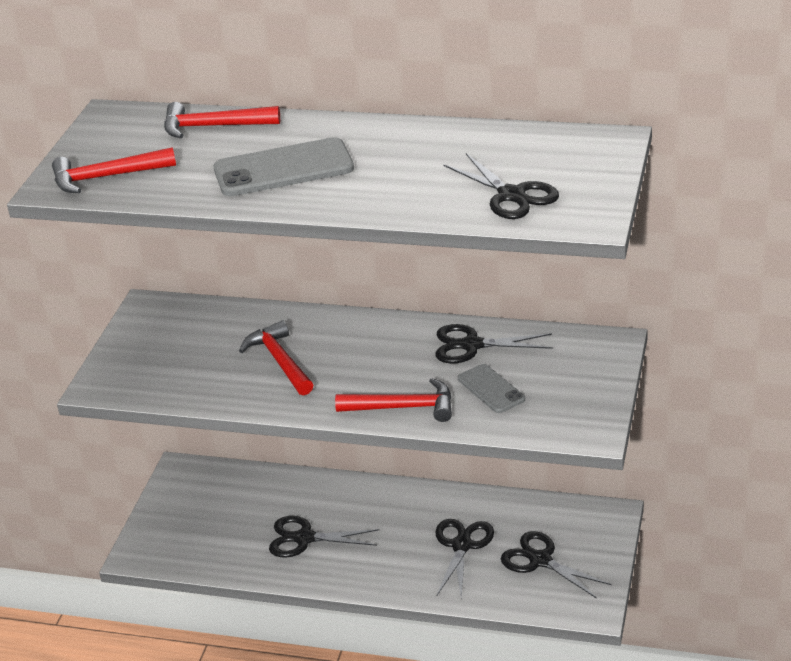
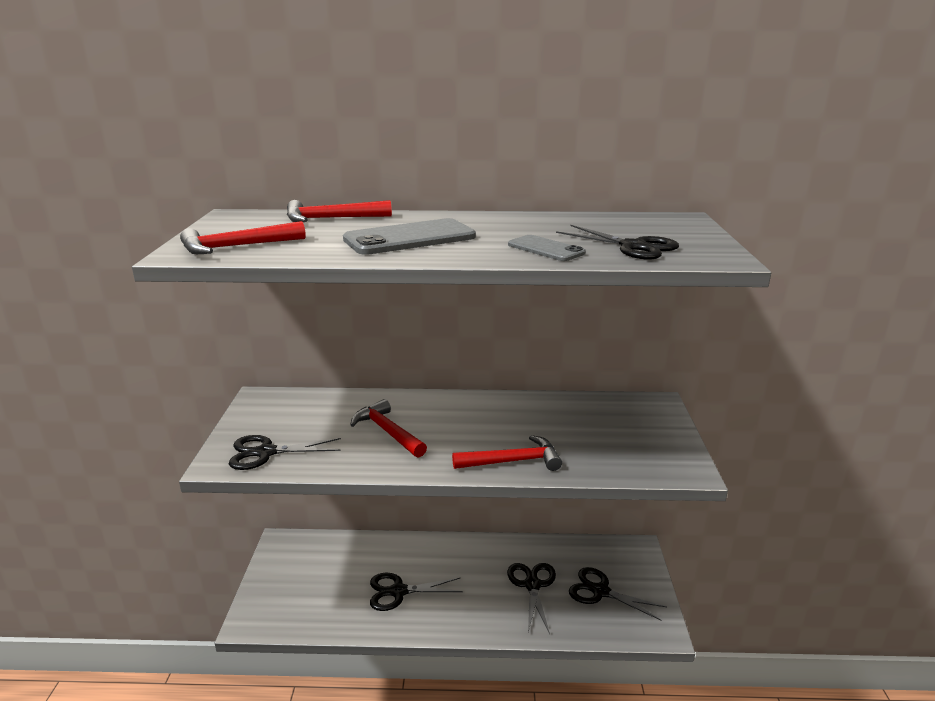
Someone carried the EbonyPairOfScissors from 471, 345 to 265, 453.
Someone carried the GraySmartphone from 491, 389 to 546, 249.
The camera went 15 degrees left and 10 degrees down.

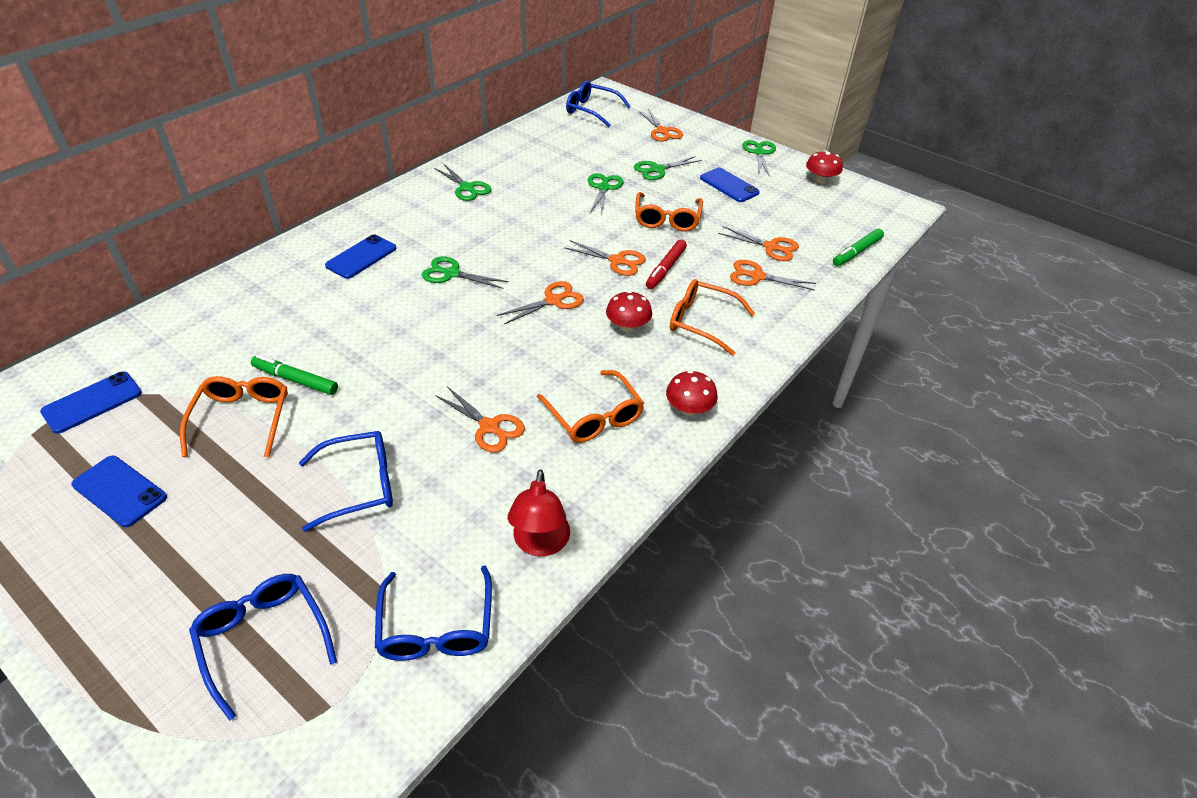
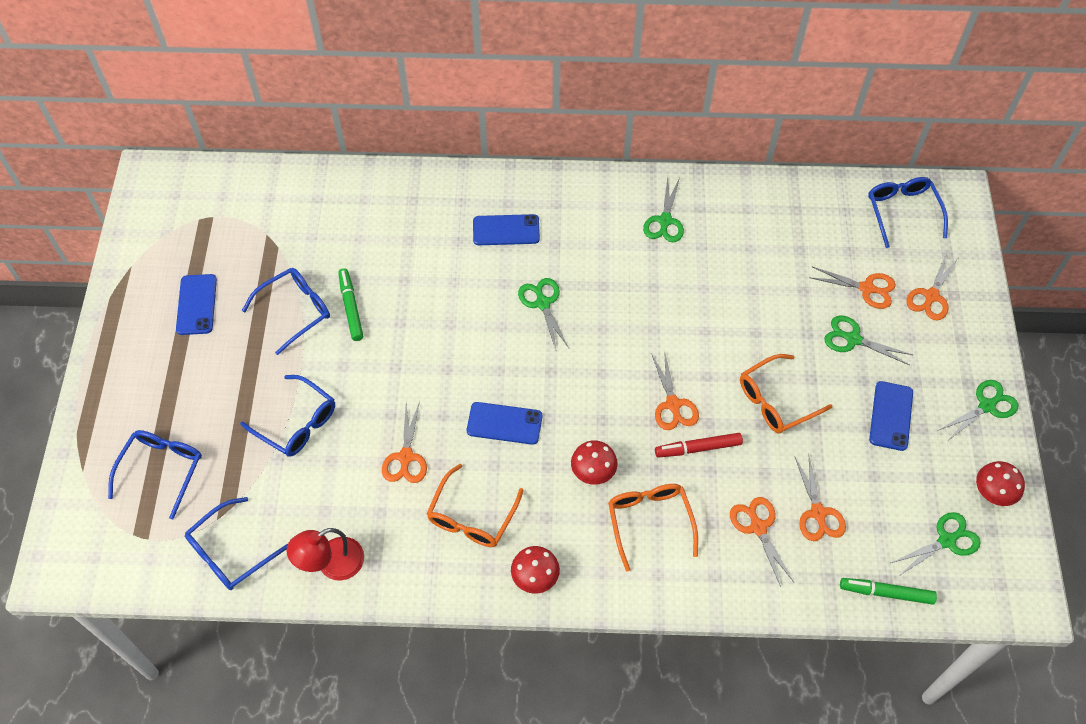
Someone carried the RoyalBlueSmartphone from 92, 402 to 504, 423.
Someone repainted the OrangeEyeglasses at 242, 419, which became the RoyalBlueEyeglasses at 295, 311.
Someone carried the OrangePairOfScissors from 553, 301 to 866, 288.
Someone carried the GreenPairOfScissors from 603, 188 to 946, 541.
The camera went 55 degrees right and 15 degrees up.

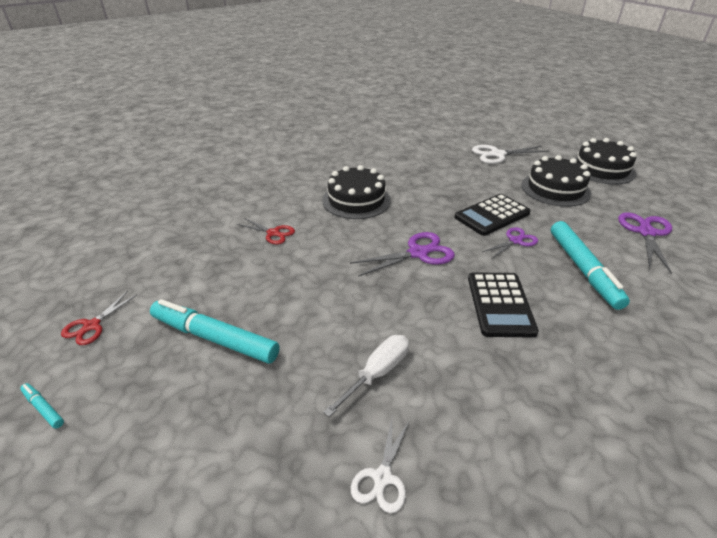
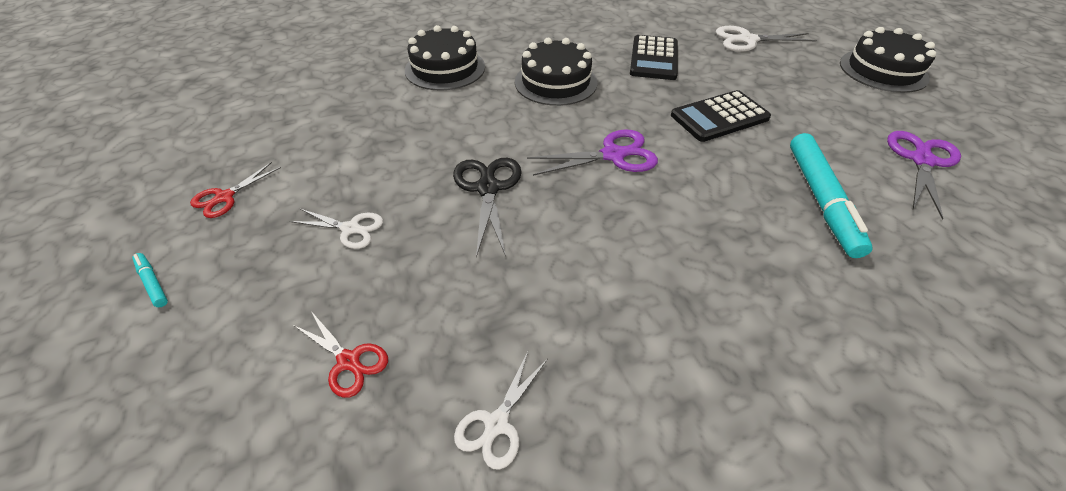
Someone swapped the TurquoiseMarkerPen at 214, 338 for the WhitePairOfScissors at 350, 228.
Someone carried the ScarletPairOfScissors from 273, 233 to 349, 361.
Someone took away the WhiteFlatScrewdriver at 377, 373.
Someone carried the EbonyPocketCalculator from 500, 304 to 654, 58.
Someone took away the VioletPairOfScissors at 515, 241.
Someone carried the EbonyGateau from 555, 189 to 445, 68.
Someone put down the EbonyPairOfScissors at 488, 188.
The camera went 10 degrees right and 10 degrees up.

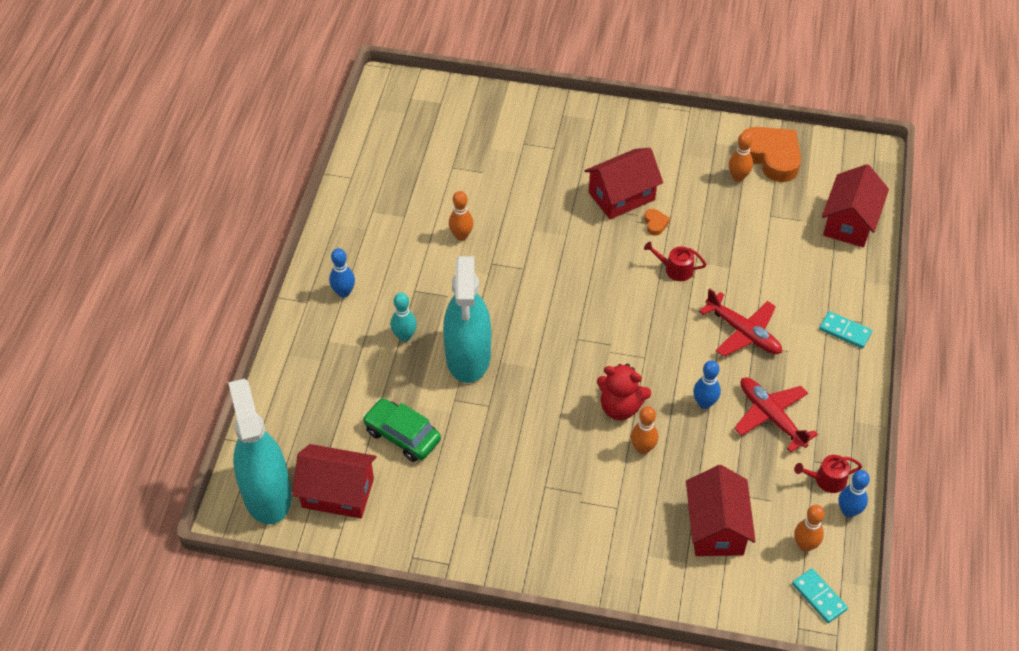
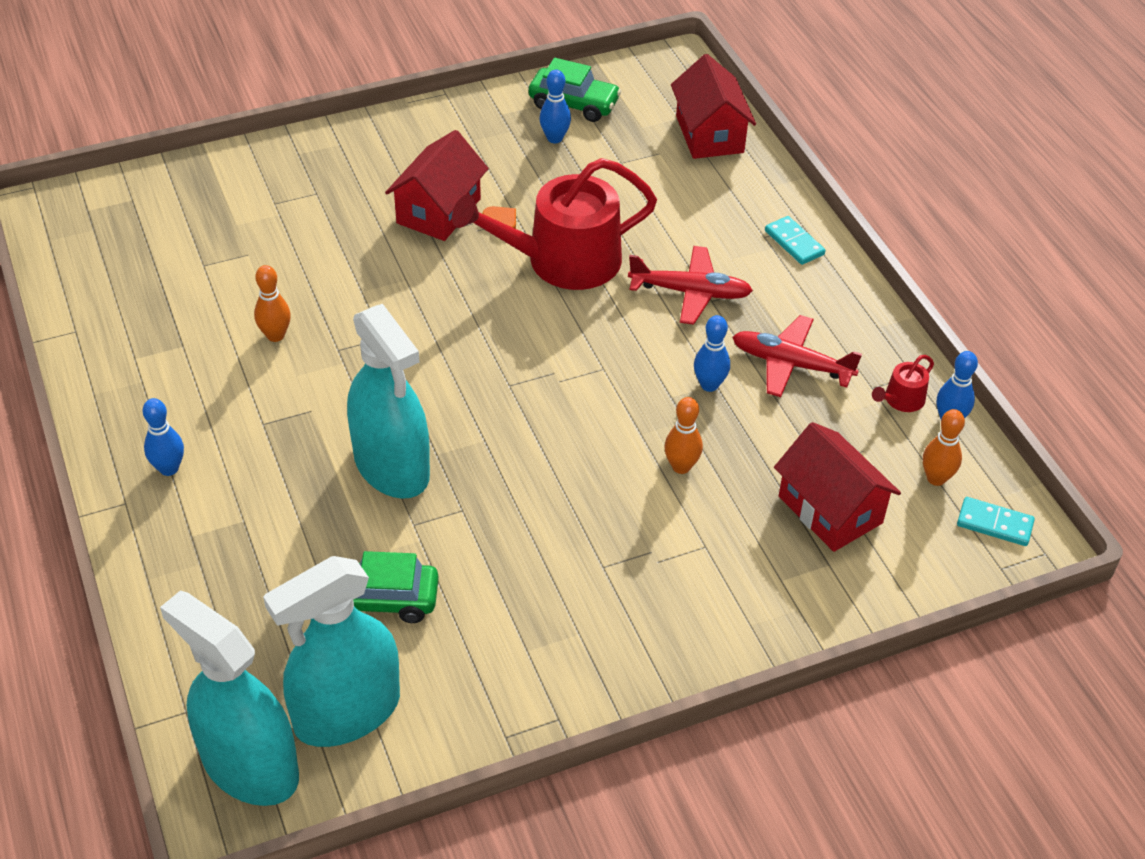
Someone swapped the ScarletHouse at 338, 493 for the TurquoiseSprayCleaner at 347, 712.
Someone took away the TurquoiseSkittle at 404, 336.
Someone took away the ScarletTeddyBear at 620, 407.
Someone scaled the ScarletWateringPot at 675, 269 by 2.45.
Someone repainted the OrangeSkittle at 738, 177, which became the RoyalBlueSkittle at 554, 138.
Someone swapped the OrangeHeartShape at 771, 157 for the GreenAutomobile at 574, 104.
Someone rotated the TurquoiseDominoTile at 845, 331 by 60 degrees clockwise.
The camera went 35 degrees left and 5 degrees down.

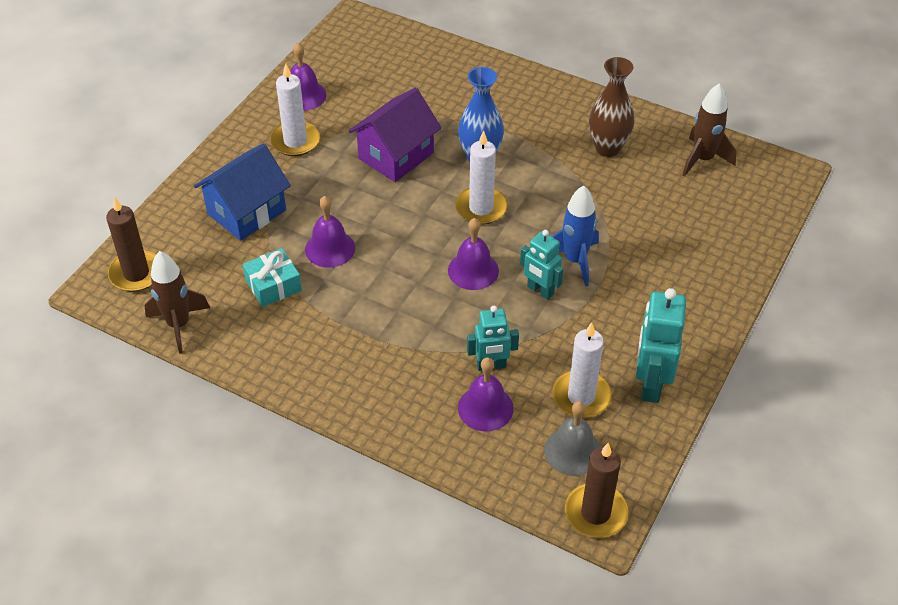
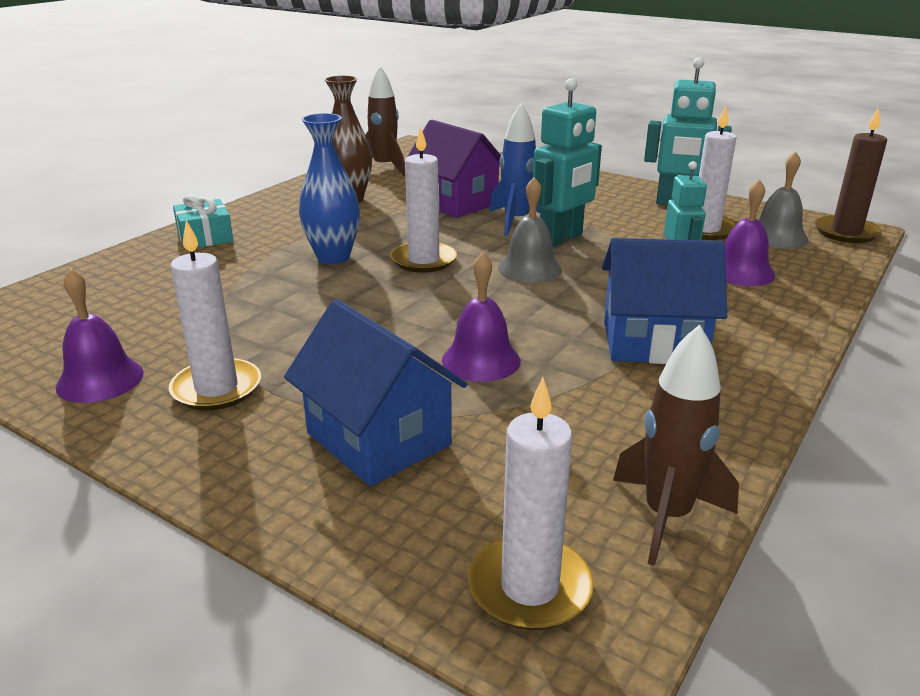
Someone repainted the RussetWaxCandle at 136, 273, which became the WhiteWaxCandle at 529, 587.
Someone carried the TurquoiseGift from 273, 285 to 205, 237.
Someone carried the VioletHouse from 396, 156 to 455, 203.
Someone repainted the VioletHandBell at 473, 270, which became the GrayHandBell at 529, 269.
Someone scaled the TurquoiseRobotFigure at 540, 290 by 1.56.
Someone put down the RoyalBlueHouse at 653, 342.
The camera went 85 degrees left and 20 degrees down.

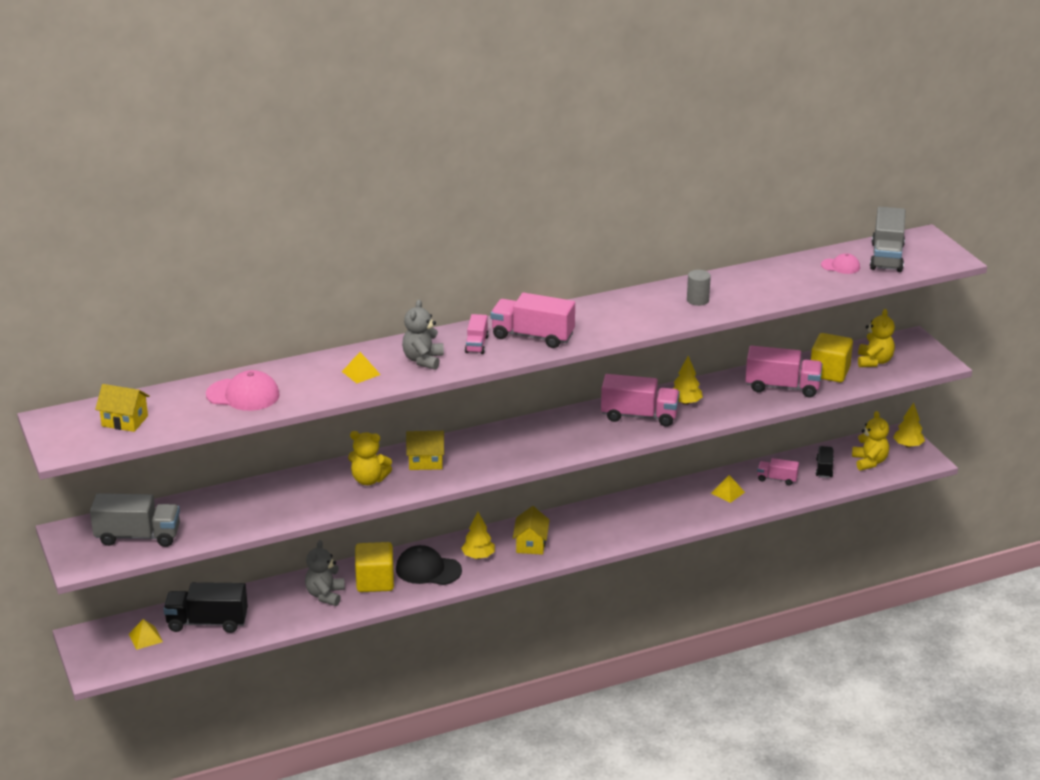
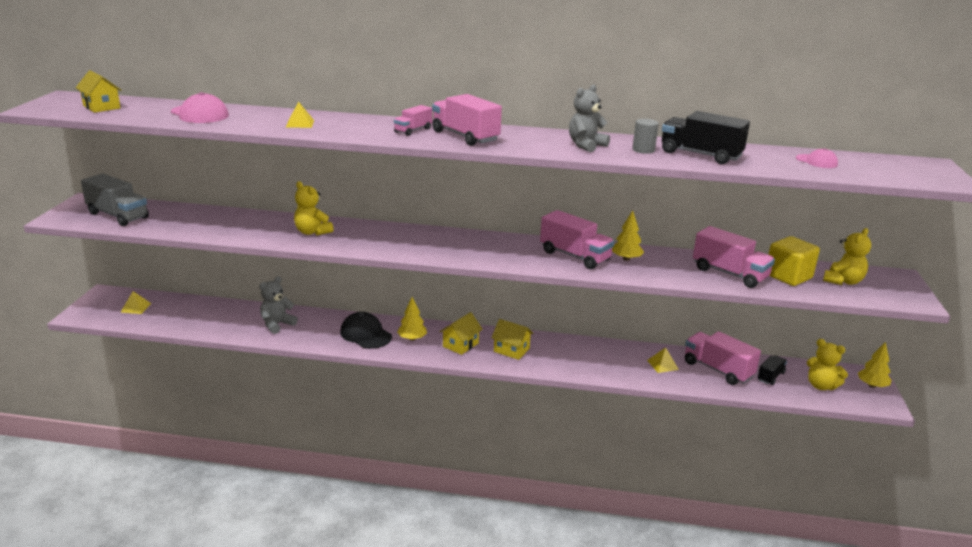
Someone carried the EbonyLorry from 207, 622 to 700, 155.
Someone took away the GoldenBlock at 375, 581.
Someone carried the GrayTeddyBear from 423, 360 to 586, 145.
Someone carried the GoldenHouse from 425, 461 to 511, 350.
Someone scaled the RosePinkLorry at 777, 479 by 1.80.
Someone rotated the GoldenTeddyBear at 869, 462 by 105 degrees clockwise.
Someone took away the GrayLorry at 887, 257.
The camera went 30 degrees right and 5 degrees down.

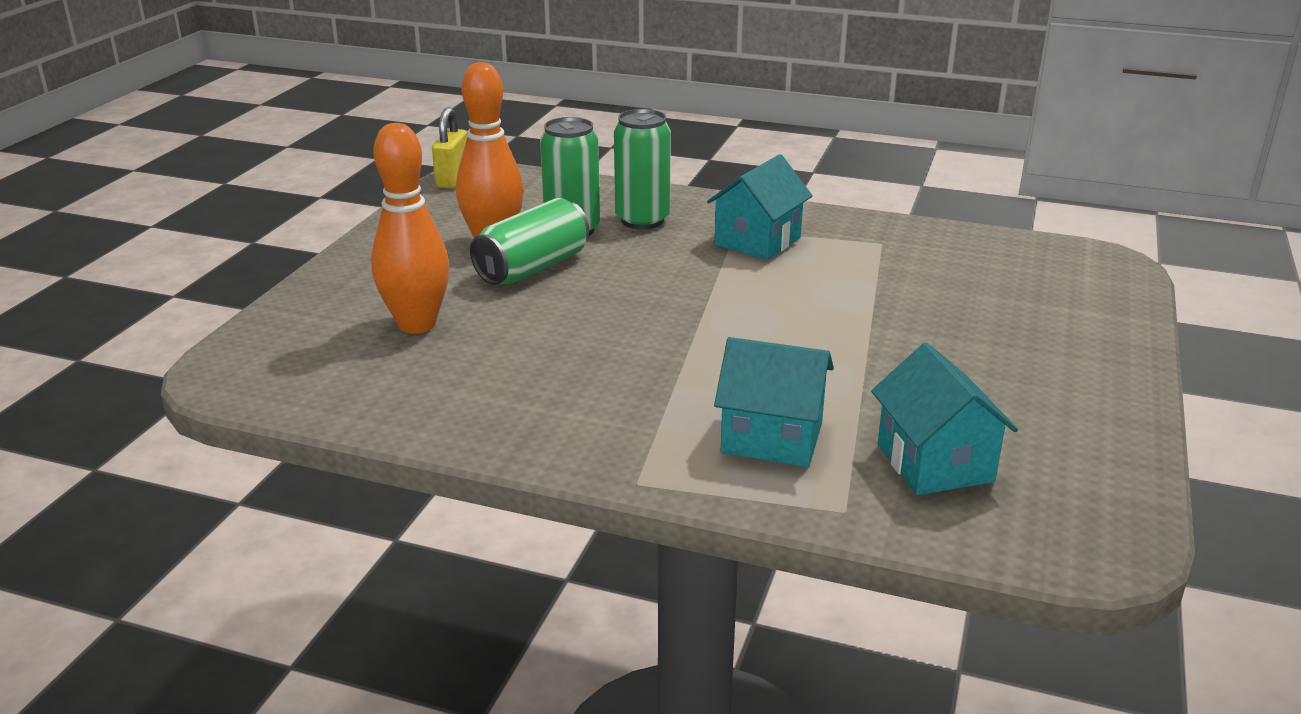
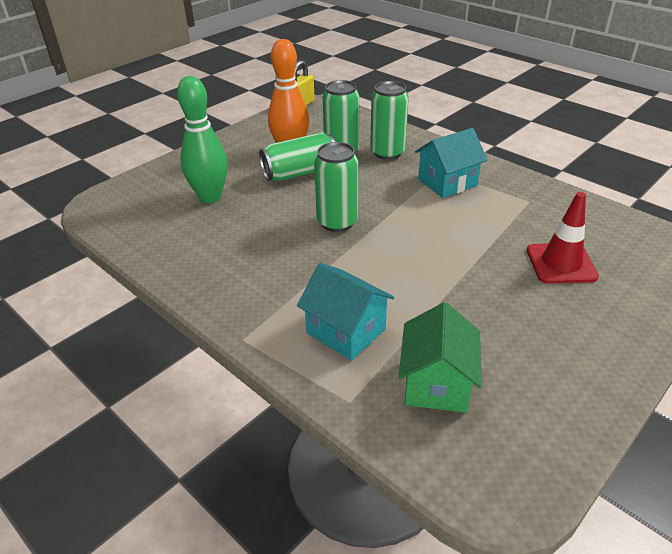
Someone repainted the OrangeSkittle at 417, 324, which became the GreenSkittle at 210, 197.
Someone repainted the TurquoiseHouse at 934, 463, which became the GreenHouse at 436, 383.
Someone put down the GreenTin at 337, 222.
Someone put down the ScarletTrafficCone at 561, 263.
The camera went 25 degrees right and 10 degrees up.

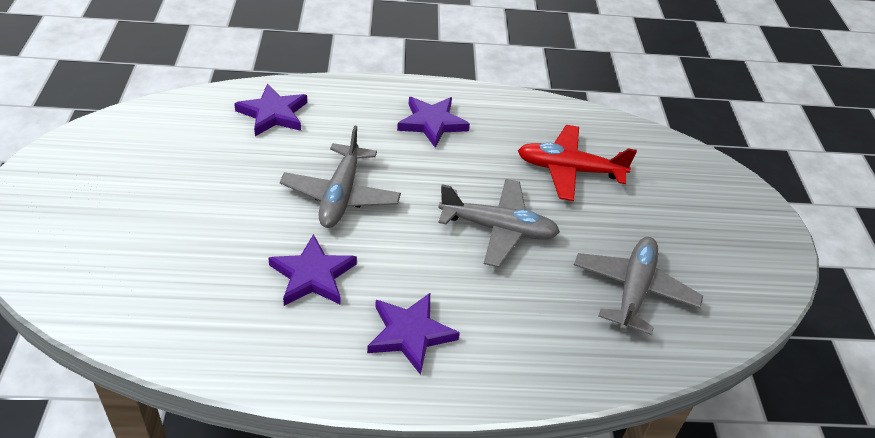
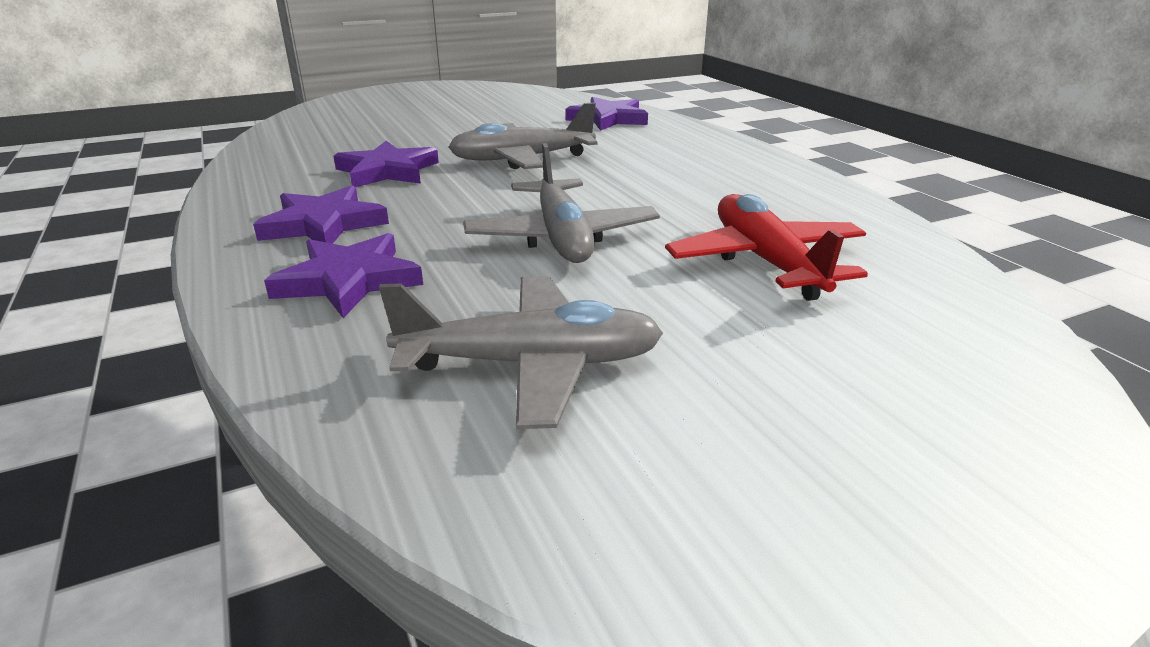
Someone carried the VioletStar from 432, 123 to 349, 281.
The camera went 70 degrees right and 15 degrees down.

